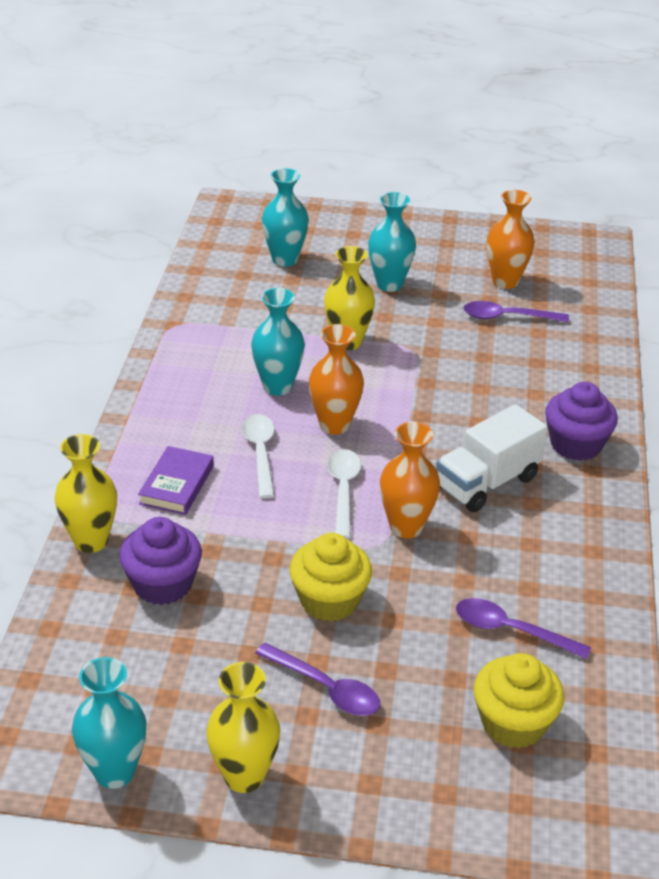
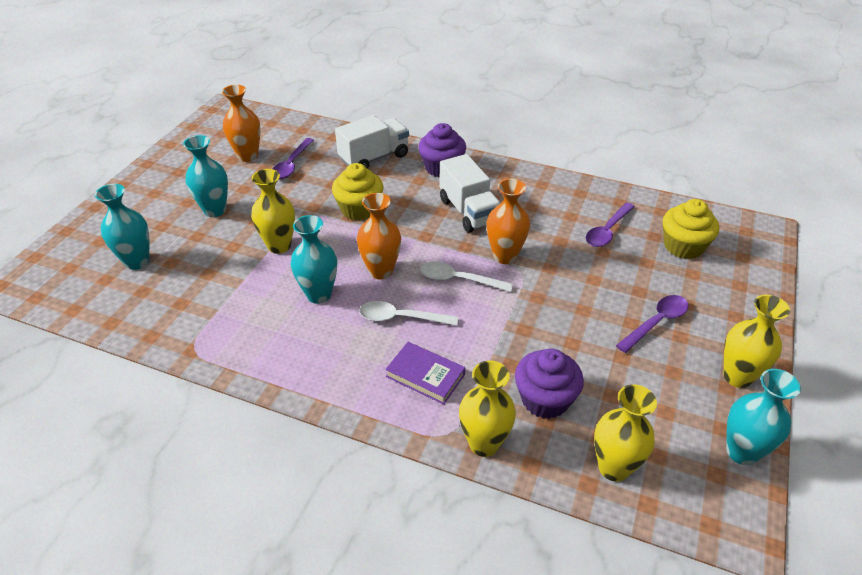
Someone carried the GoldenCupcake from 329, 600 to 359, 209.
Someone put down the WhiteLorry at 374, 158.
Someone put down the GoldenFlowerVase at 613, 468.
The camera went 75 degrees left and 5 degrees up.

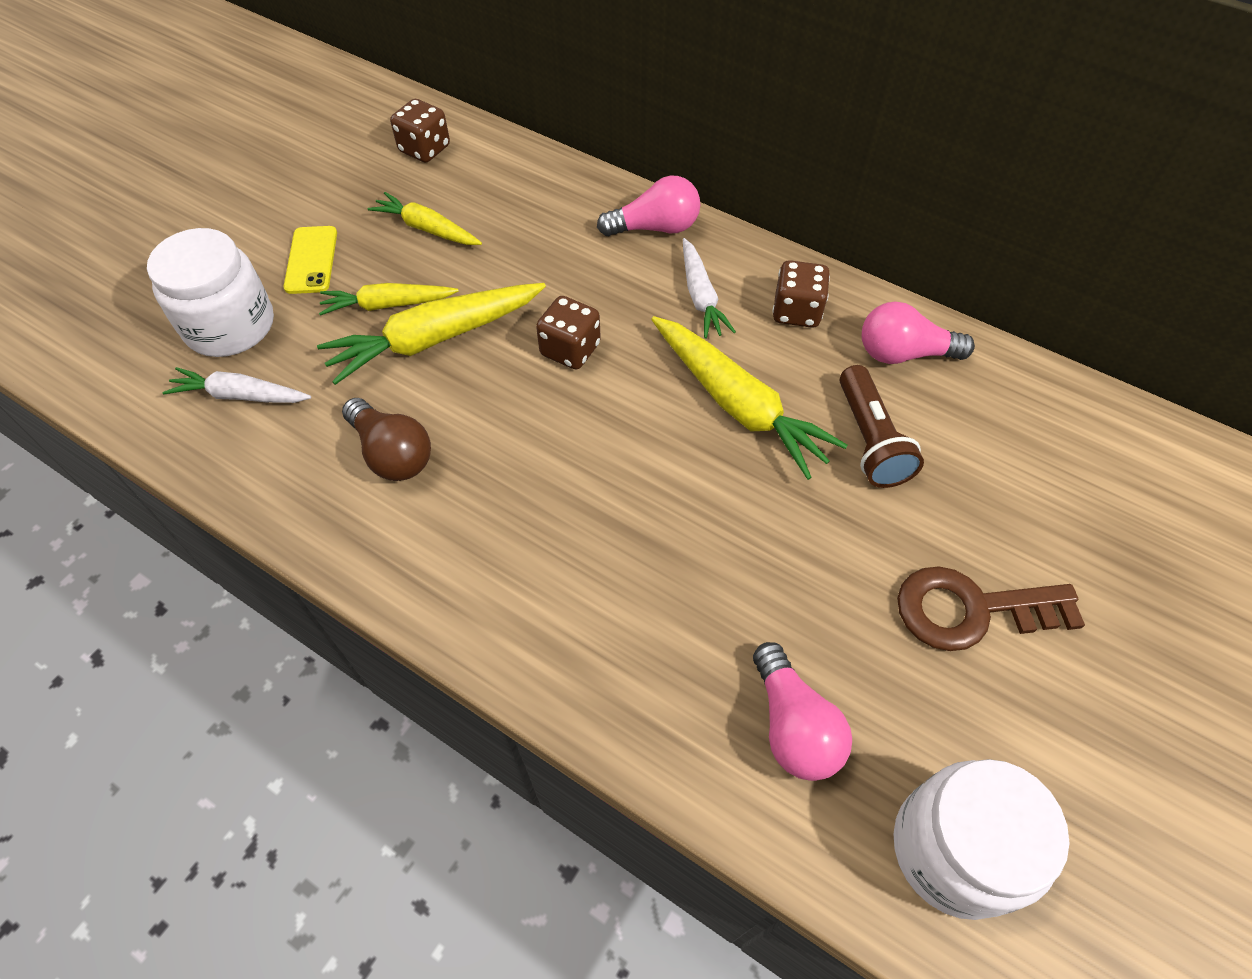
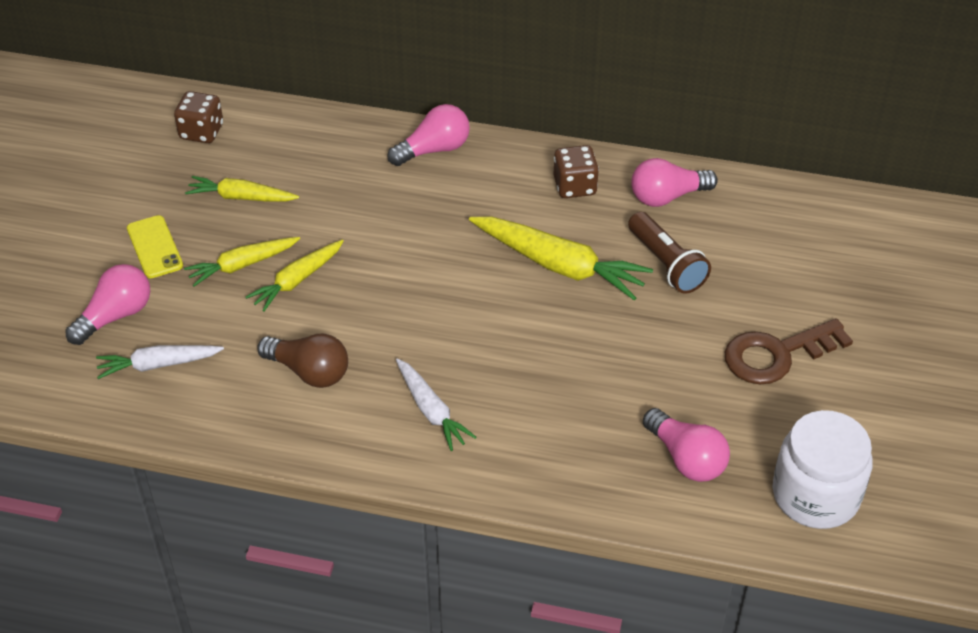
Someone swapped the WhiteJar at 230, 326 for the RosePinkBulb at 115, 316.
Someone scaled the GoldenRootVegetable at 436, 339 by 0.61.
Someone took away the RussetDice at 570, 349.
Someone carried the WhiteRootVegetable from 700, 296 to 431, 410.
The camera went 20 degrees left and 10 degrees down.

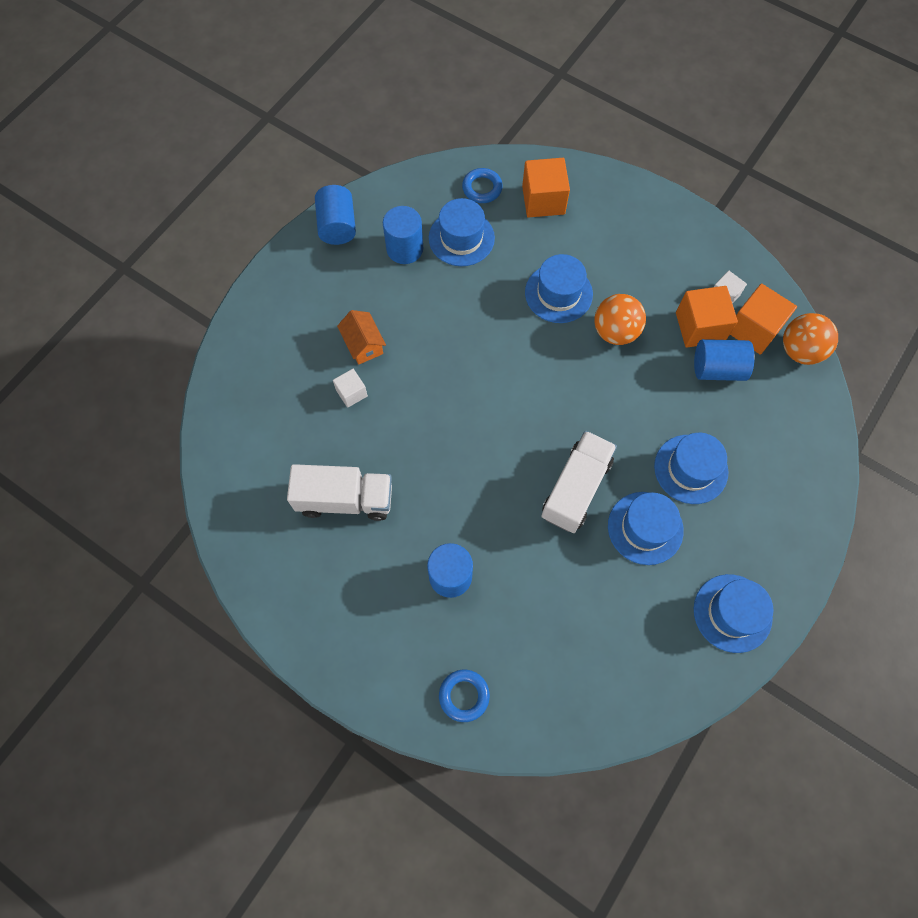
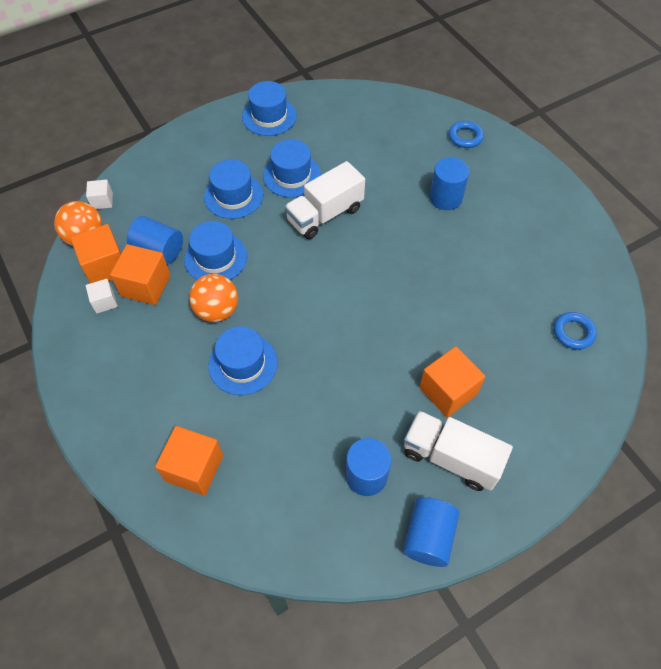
Someone carried the WhiteLorry from 345, 499 to 451, 458.
Someone carried the WhiteBlock from 351, 393 to 102, 201.
Someone swapped the OrangeHouse at 363, 344 for the OrangeBlock at 448, 391.
Someone carried the RoyalBlueTallHat from 461, 238 to 215, 258.
Someone carried the RoyalBlueRing from 482, 188 to 573, 332.
The camera went 155 degrees left and 10 degrees down.

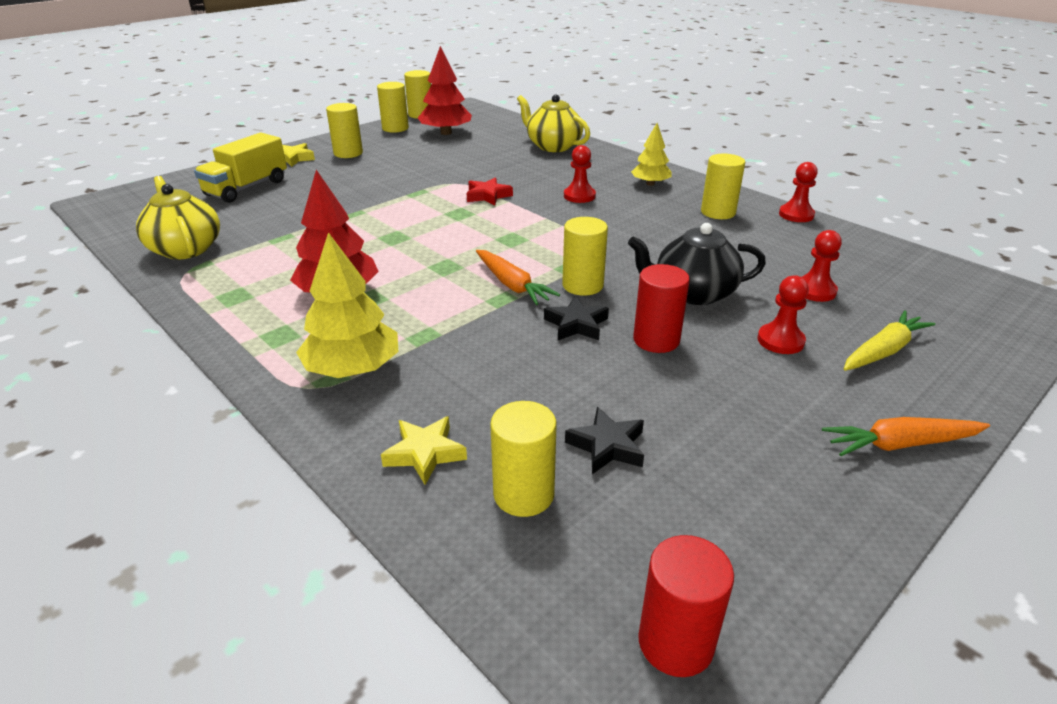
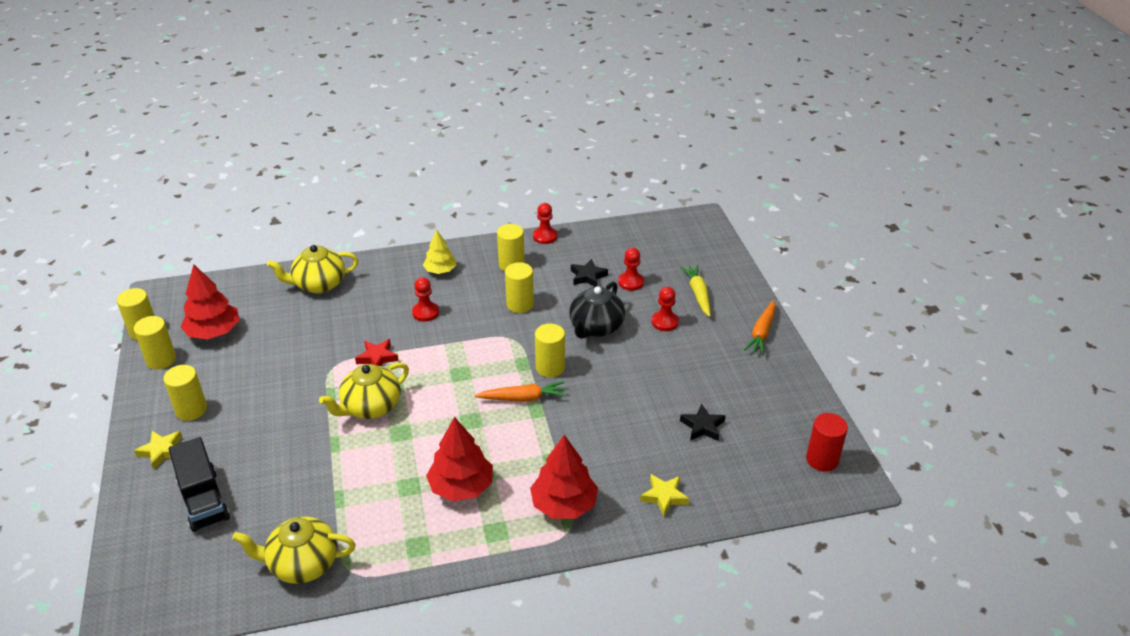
Someone repainted the GoldenLorry at 247, 188, which became the EbonyLorry at 204, 500.
Someone repainted the GoldenFirTree at 353, 369, which became the ScarletFirTree at 564, 504.
Someone carried the GoldenCylinderShape from 523, 494 to 520, 304.
Someone carried the EbonyStar from 576, 324 to 588, 276.
Someone took away the ScarletCylinderShape at 656, 340.
Someone put down the GoldenChinaTeapot at 370, 407.
The camera went 60 degrees left and 5 degrees up.

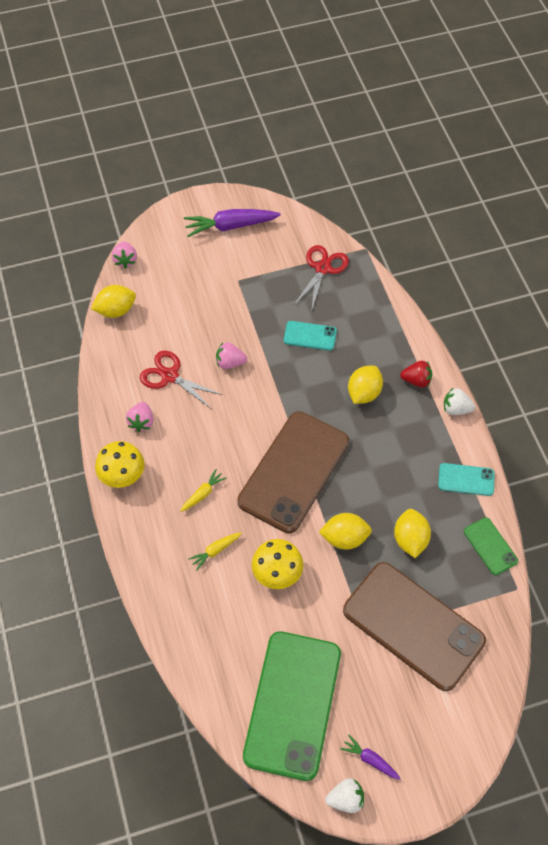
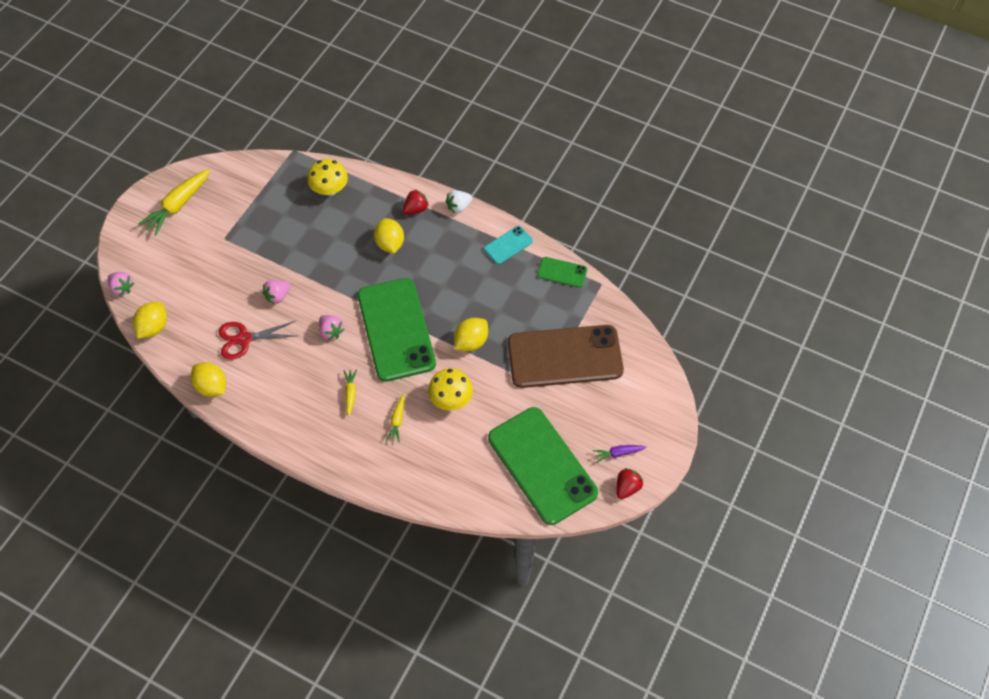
Someone carried the GoldenToadstool from 122, 474 to 330, 189.
Someone carried the RosePinkStrawberry from 141, 422 to 331, 331.
Someone repainted the VioletRootVegetable at 230, 226, which became the GoldenRootVegetable at 178, 206.
Someone repainted the RussetSmartphone at 294, 471, which became the GreenSmartphone at 396, 329.
Someone took away the TurquoiseSmartphone at 310, 336.
Someone took away the ScarletPairOfScissors at 323, 268.
Someone repainted the WhiteStrawberry at 345, 799, which became the ScarletStrawberry at 627, 487.
Someone carried the GoldenLemon from 410, 539 to 212, 386.
The camera went 45 degrees left and 0 degrees up.

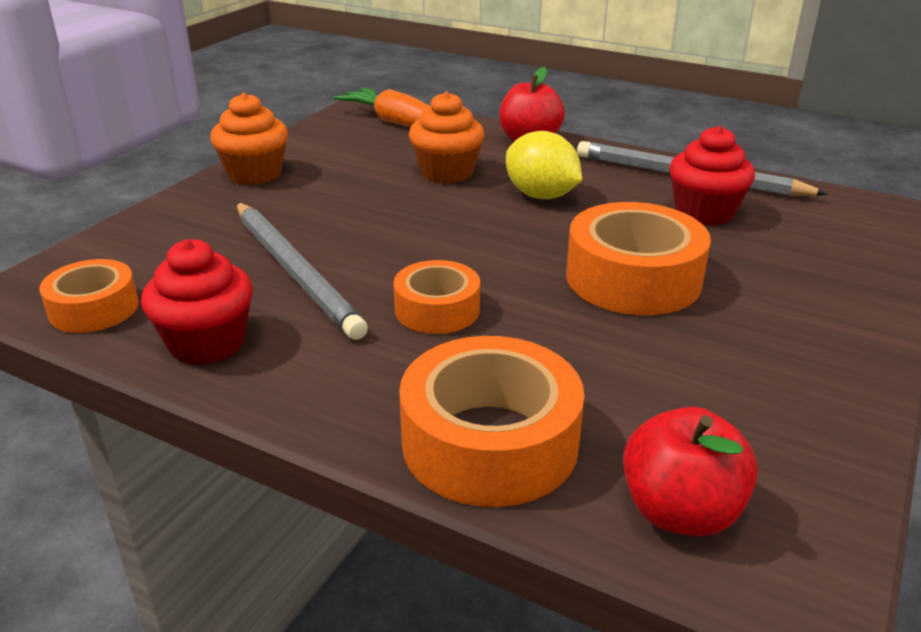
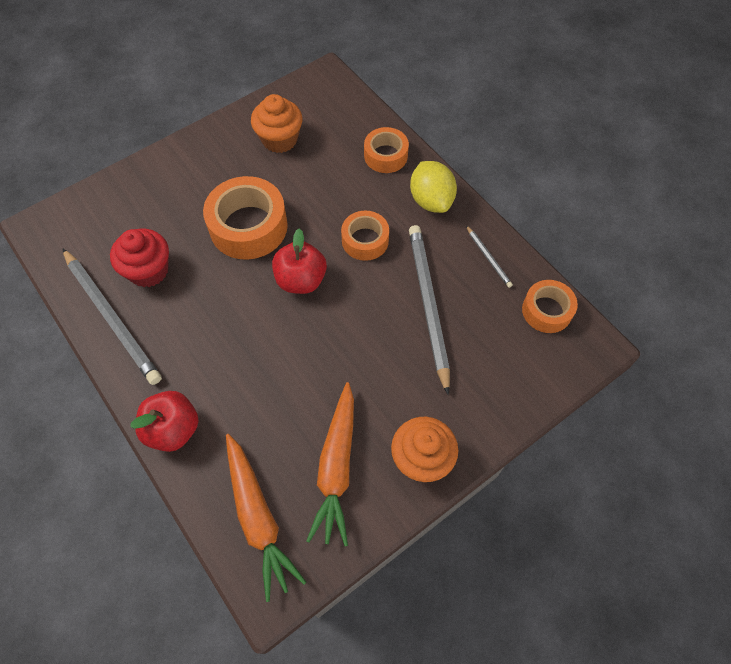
Someone swapped the ScarletCupcake at 207, 343 for the GrayPencil at 488, 258.
Someone scaled the OrangeStickyTape at 490, 442 by 0.60.
Someone carried the OrangeCupcake from 446, 172 to 279, 139.
Someone carried the GoldenLemon from 541, 195 to 431, 200.
Someone carried the ScarletApple from 680, 511 to 301, 280.
Someone put down the OrangeRootVegetable at 336, 468.
The camera went 155 degrees left and 30 degrees up.

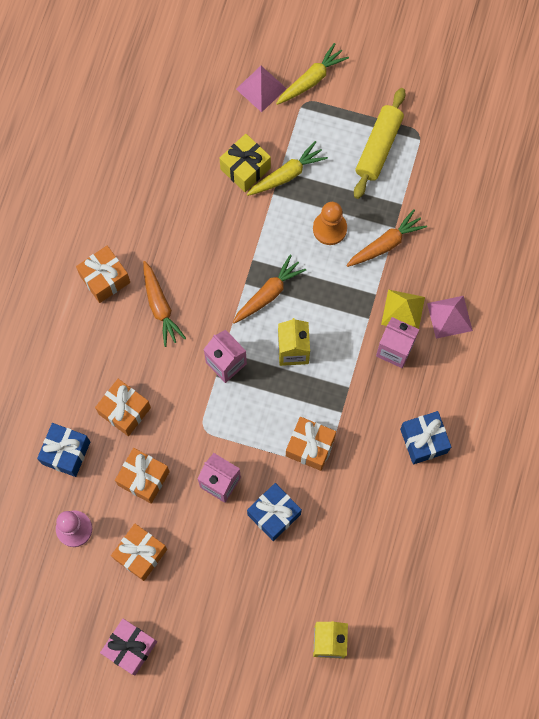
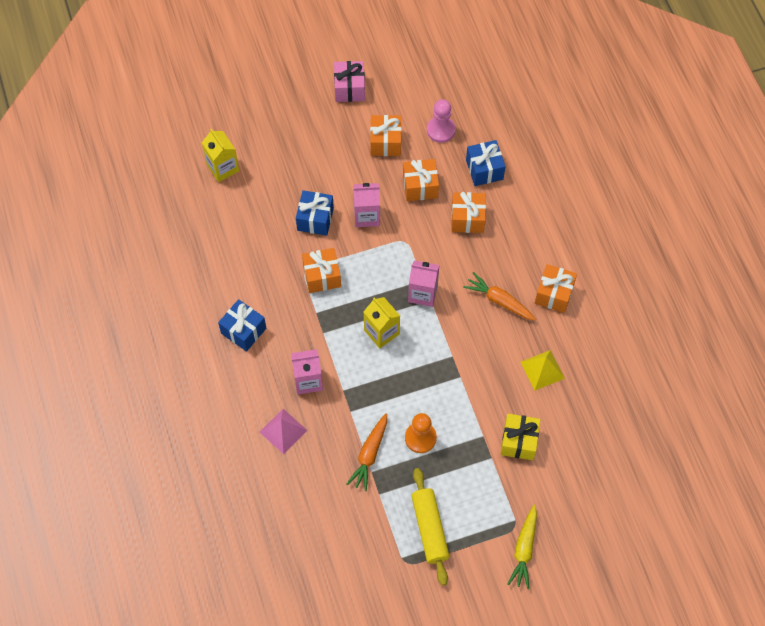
Someone took away the OrangeRootVegetable at 268, 293.
Someone took away the RosePinkPyramid at 261, 88.
Someone took away the GoldenRootVegetable at 287, 174.
Someone carried the GoldenPyramid from 403, 310 to 542, 370.
The camera went 145 degrees right and 10 degrees down.

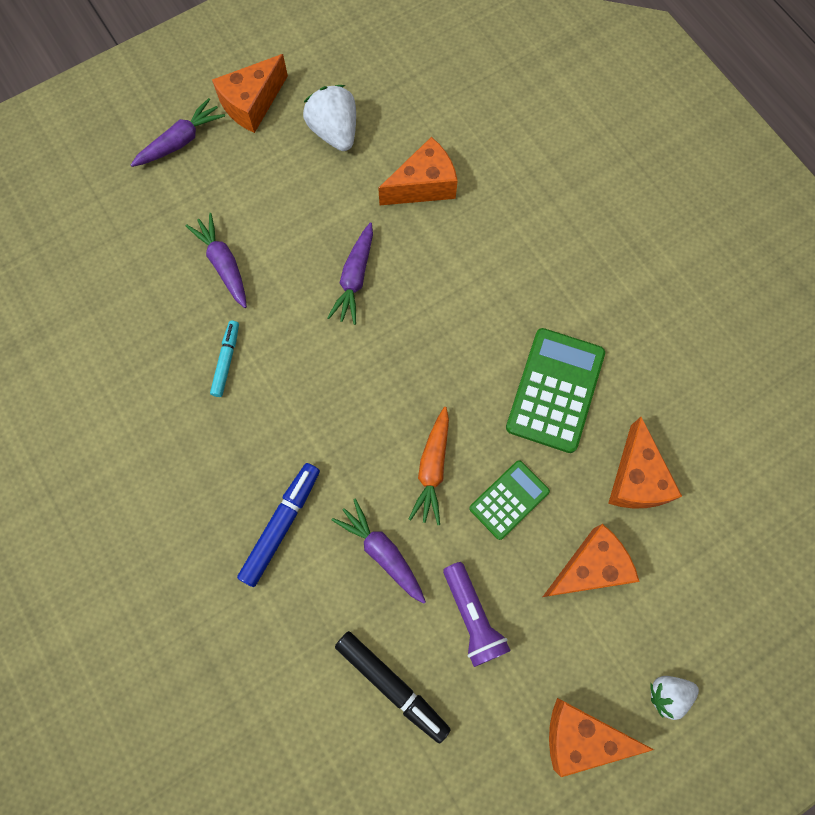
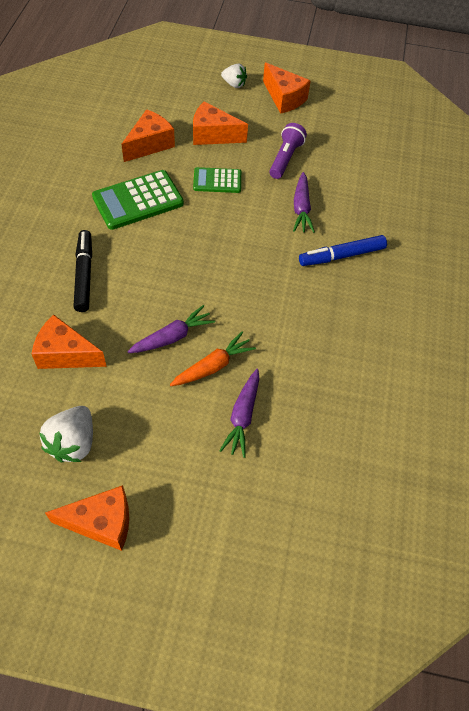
Someone took away the VioletRootVegetable at 180, 141.
Someone took away the TurquoiseMarkerPen at 226, 360.
Someone carried the EbonyMarkerPen from 392, 685 to 84, 275.
Someone carried the OrangeRootVegetable from 432, 468 to 213, 366.
The camera went 140 degrees left and 15 degrees down.

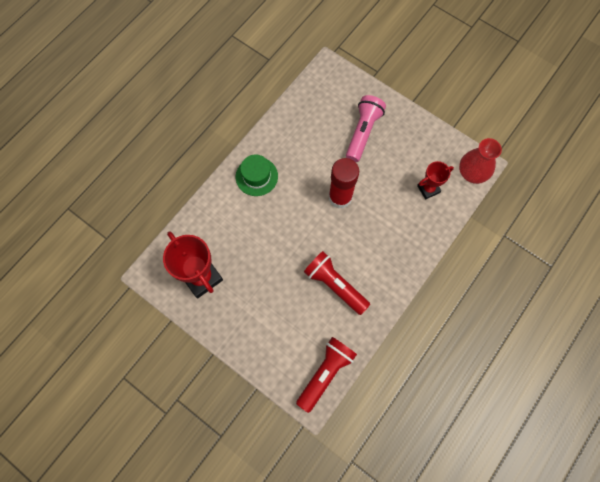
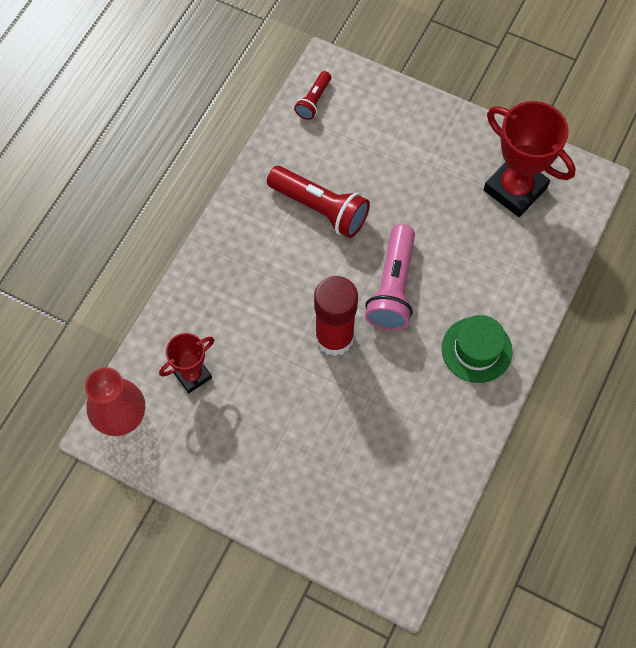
Someone scaled the ScarletFlashlight at 325, 373 by 0.54.
Someone carried the RosePinkFlashlight from 363, 132 to 392, 288.
The camera went 170 degrees right and 5 degrees down.

